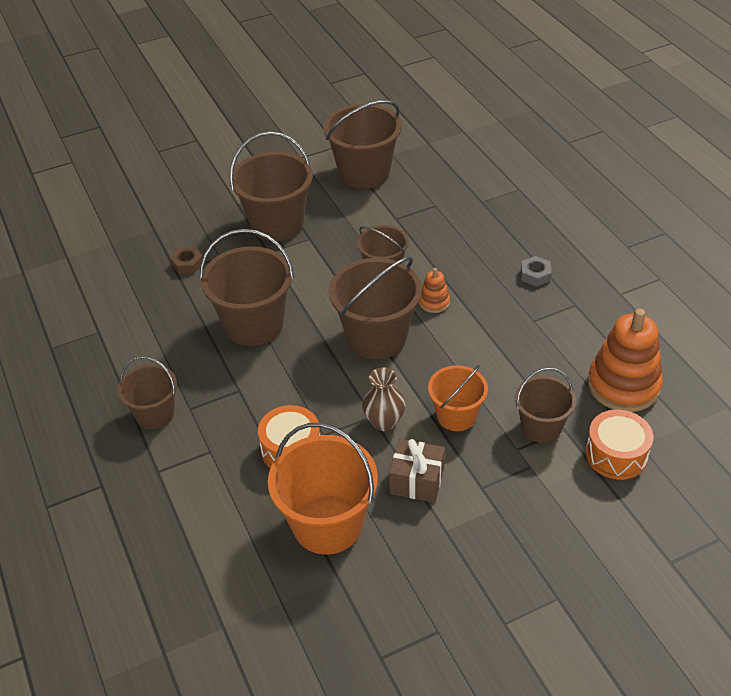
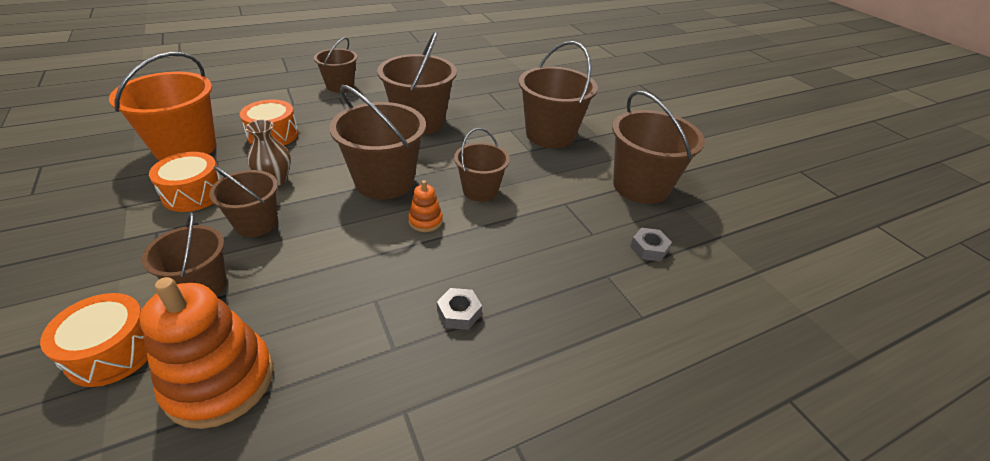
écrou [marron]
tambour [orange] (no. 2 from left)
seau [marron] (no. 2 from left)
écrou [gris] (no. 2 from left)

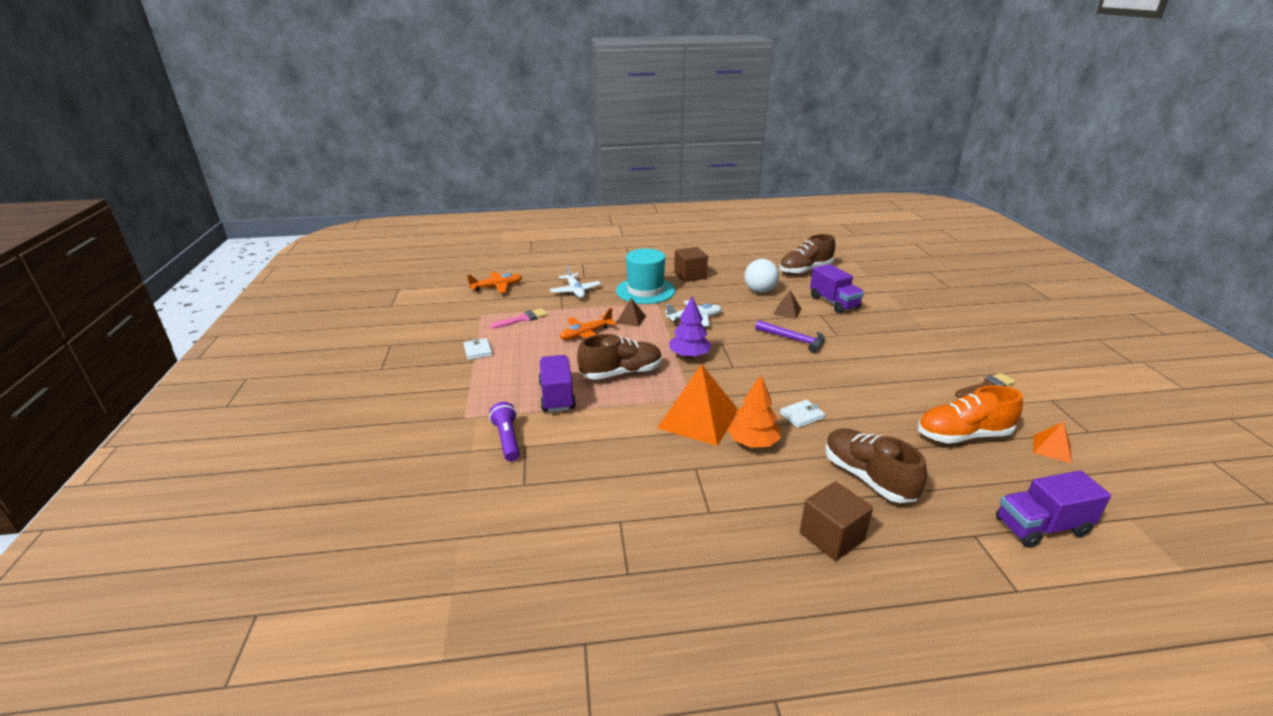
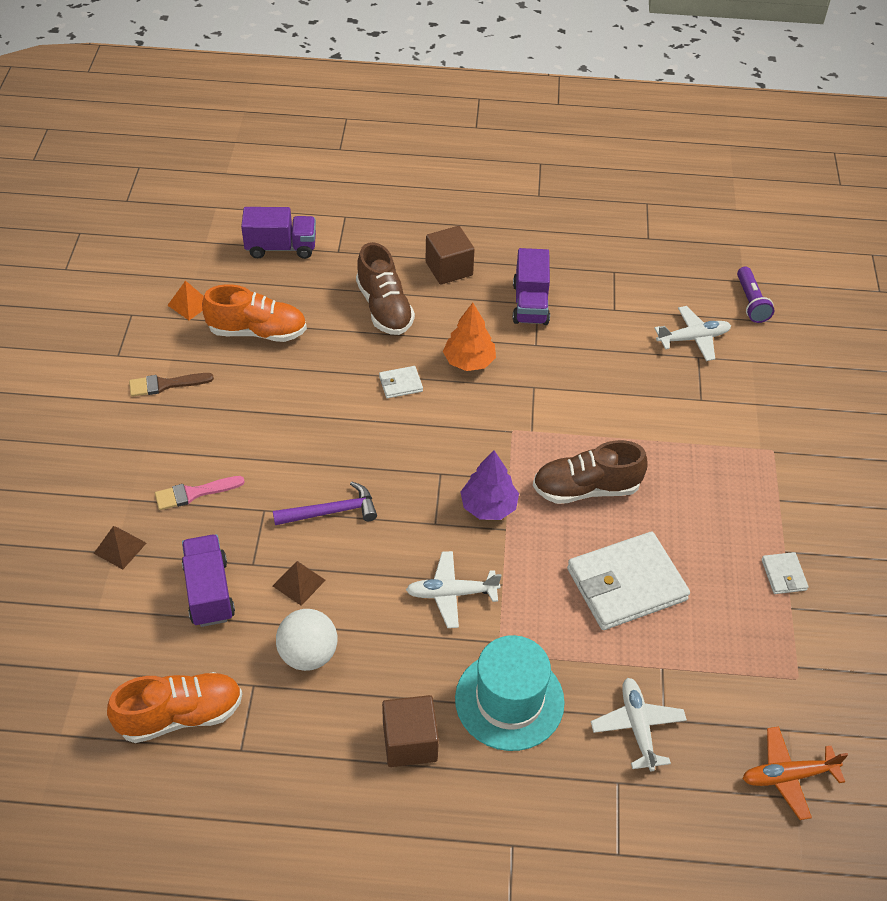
lampe de poche [violet]
pinceau [rose]
camion [violet] (no. 3 from left)
portefeuille [blanc] (no. 2 from left)
pyramide [marron] (no. 1 from left)
pyramide [orange] (no. 1 from left in the first image)
marteau [violet]
chaussure [orange] (no. 1 from left)
avion [blanc] (no. 3 from left)

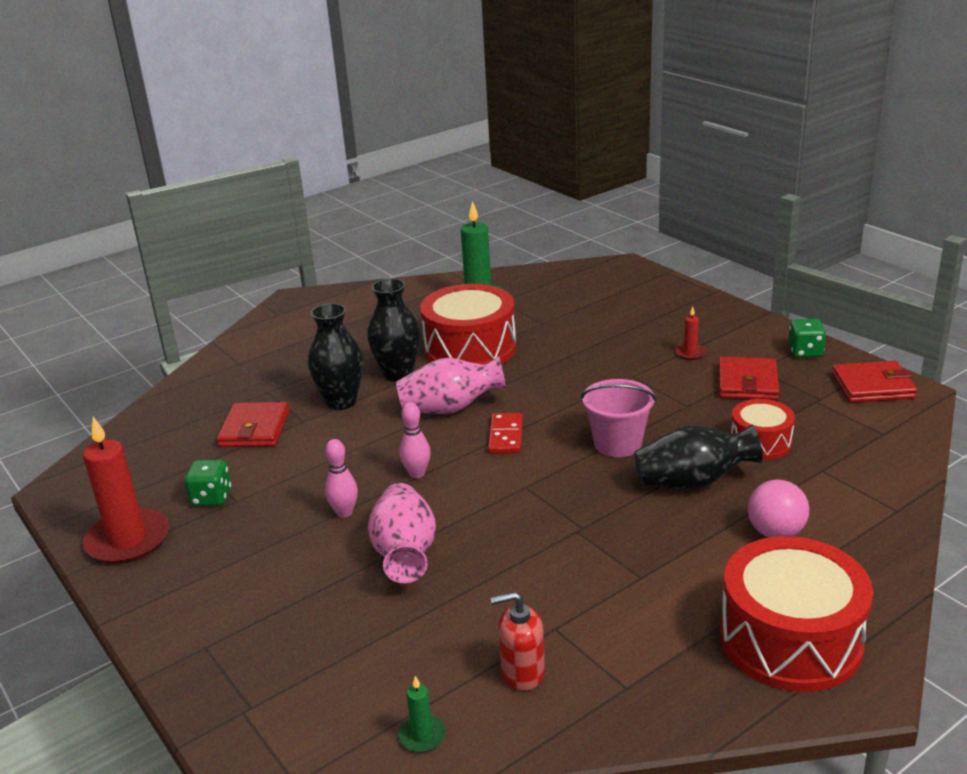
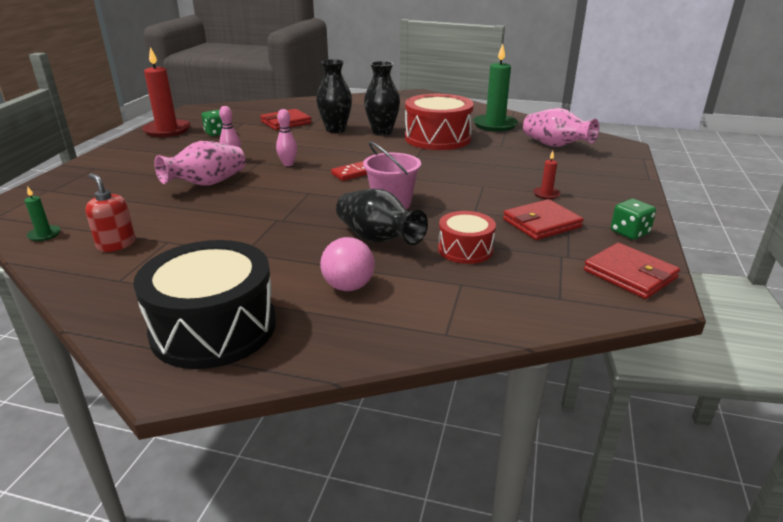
vase [rose] (no. 2 from left)
tambour [noir]

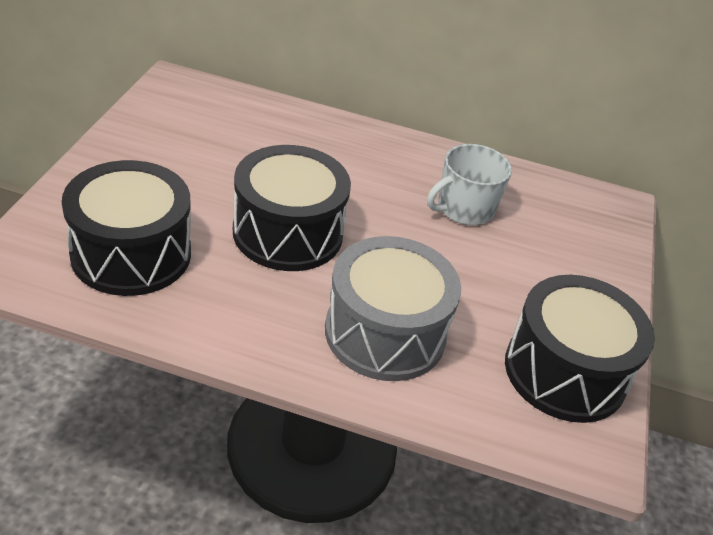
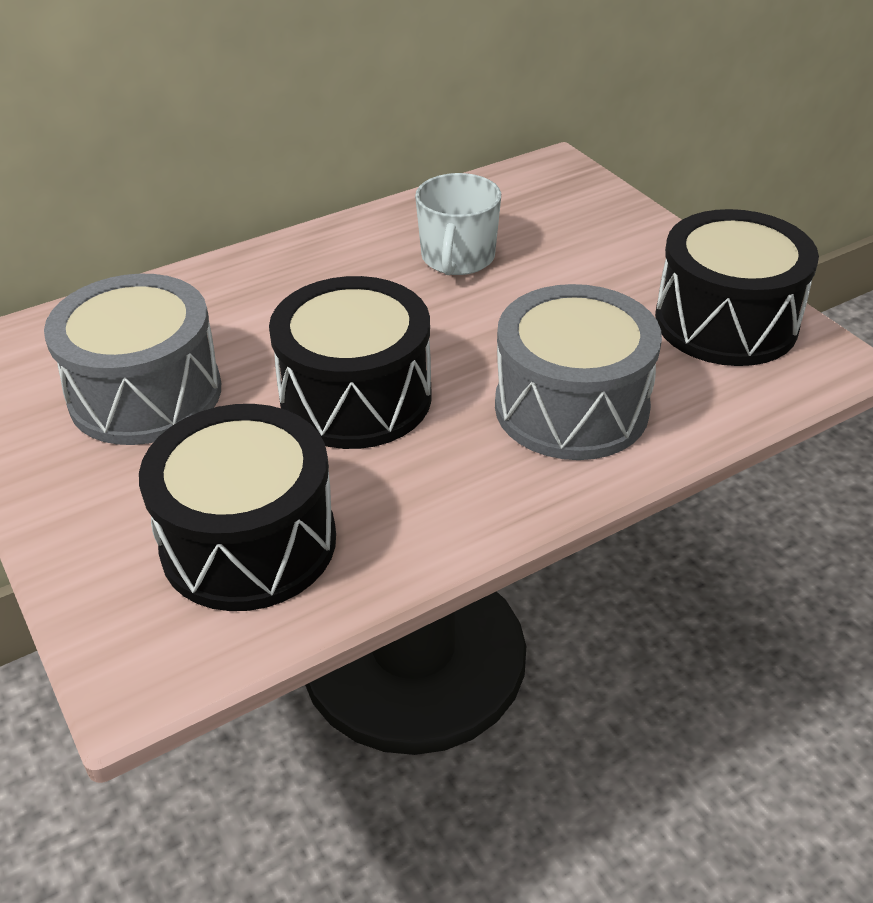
tambour [gris] (no. 1 from left)

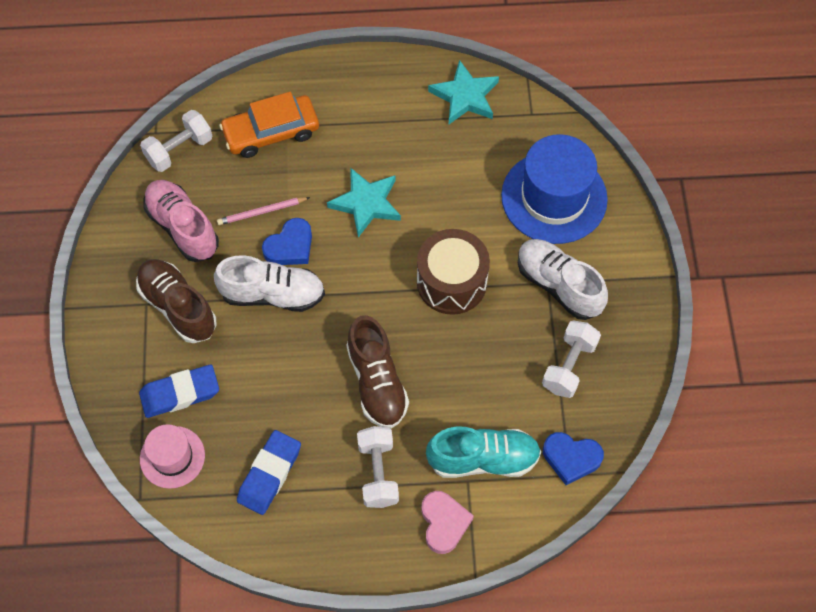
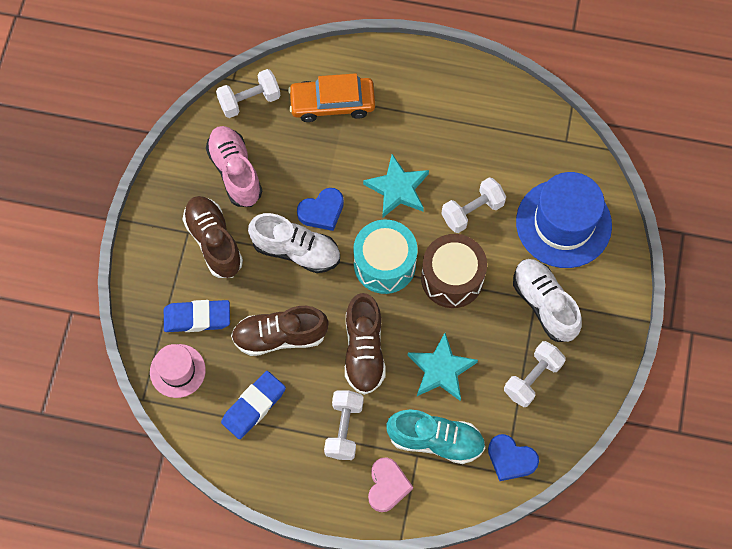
crayon [rose]
étoile [turquoise] (no. 2 from left)
chaussure [marron] (no. 2 from left)
tambour [turquoise]
haltère [blanc] (no. 3 from left)

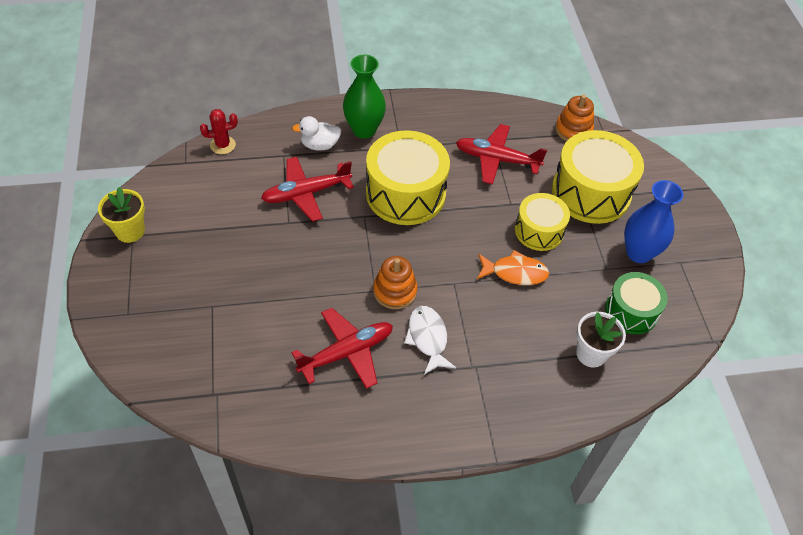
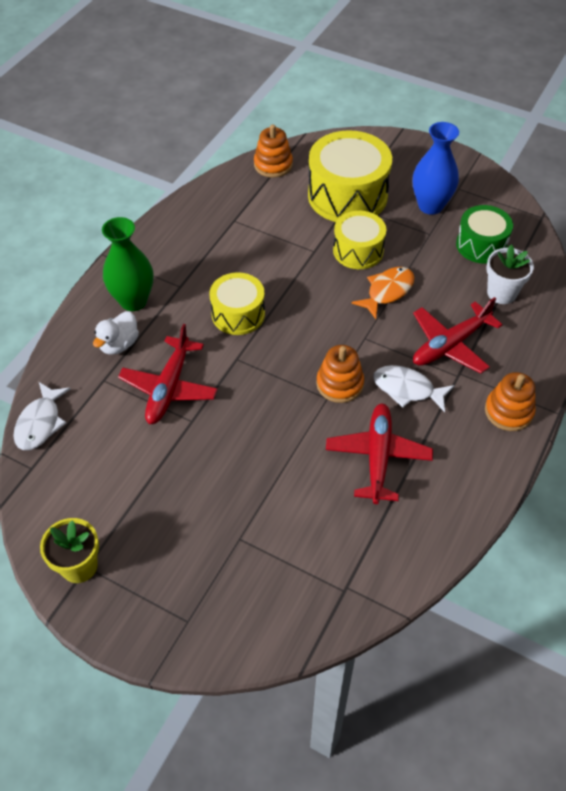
poisson [blanc] (no. 1 from left)
tambour [jaune] (no. 1 from left)
avion [rouge] (no. 3 from left)
jouet à empiler [orange] (no. 3 from left)

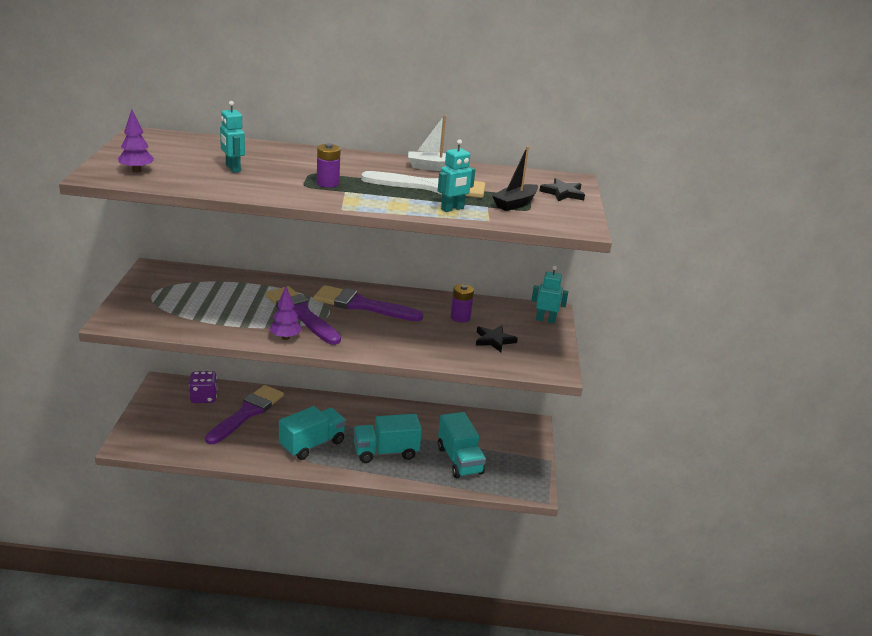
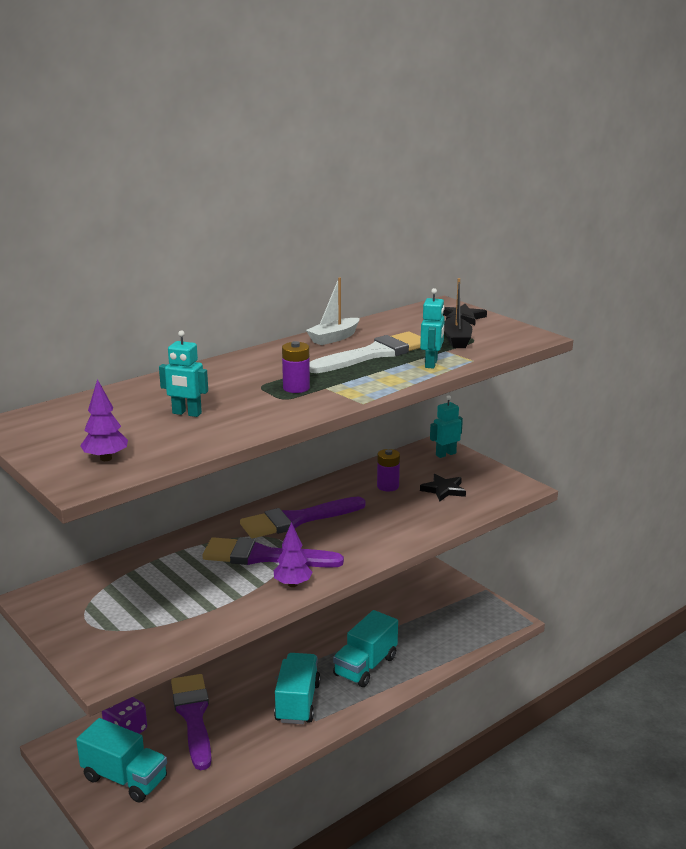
camion [turquoise] (no. 1 from left)

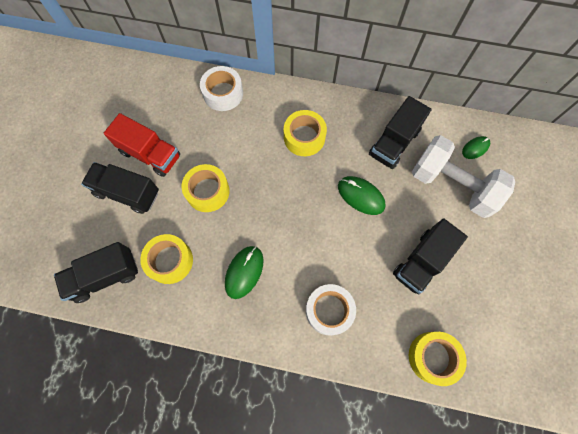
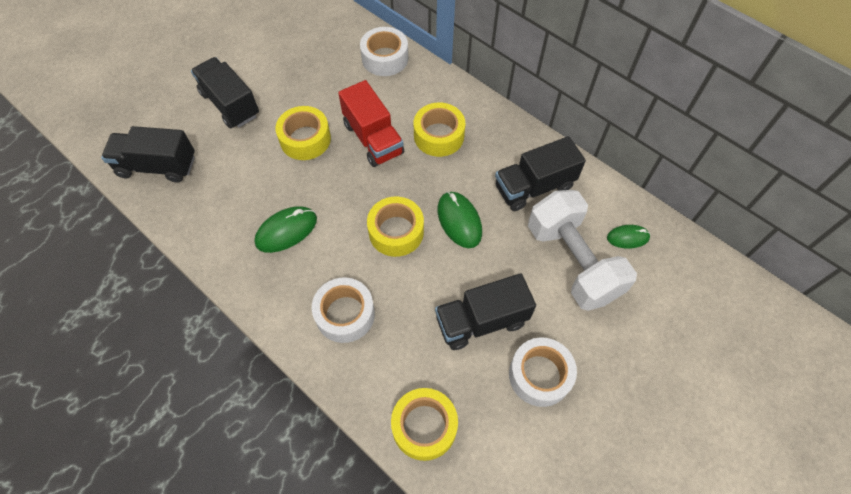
camion [rouge]
ruban adhésif [jaune] (no. 2 from left)
ruban adhésif [blanc] (no. 3 from left)

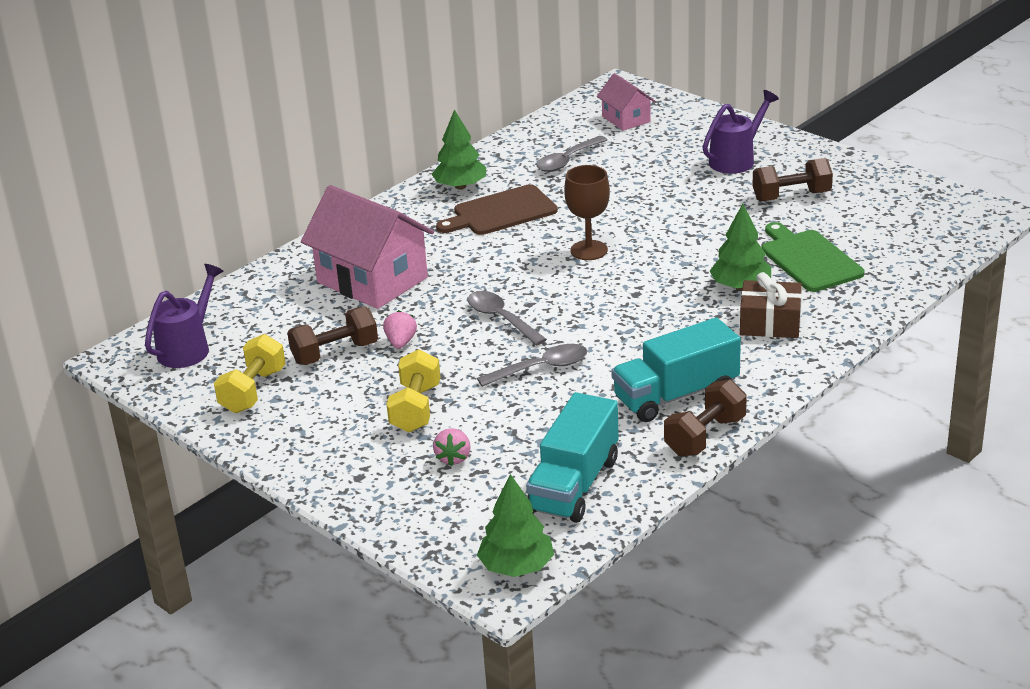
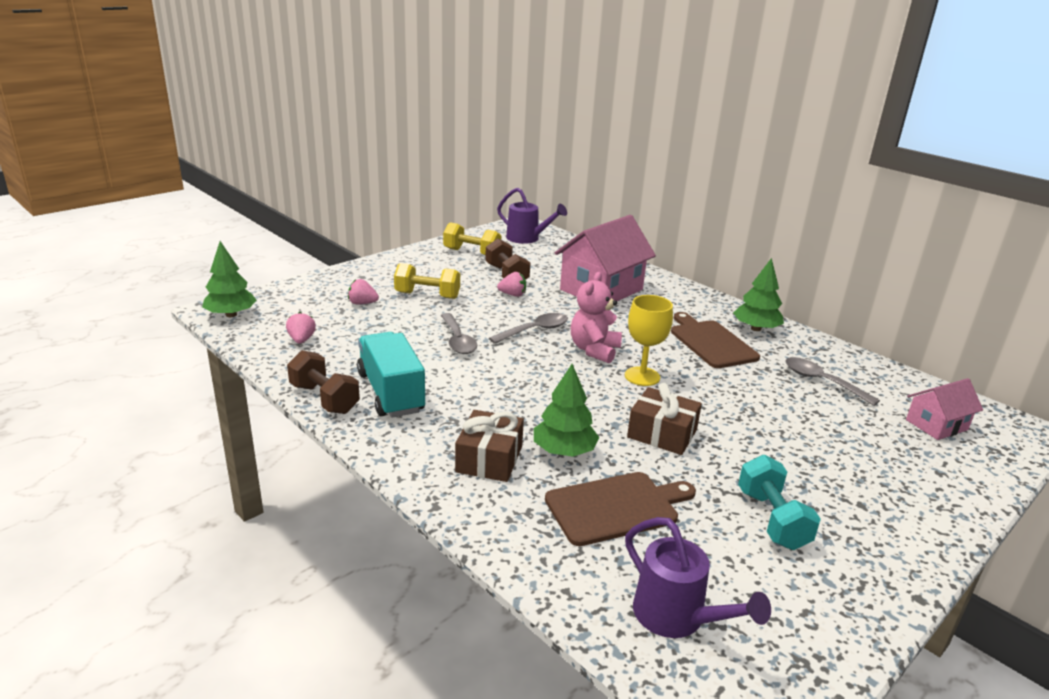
fraise [rose] (no. 1 from left)
verre à pied [jaune]
arrosoir [violet] (no. 2 from left)
haltère [turquoise]
planche à découper [marron] (no. 1 from left)
ours en peluche [rose]
cadeau [marron] (no. 2 from left)

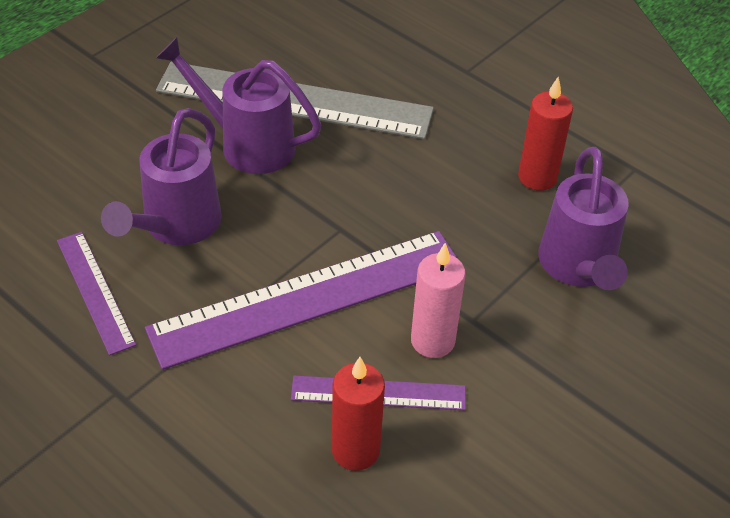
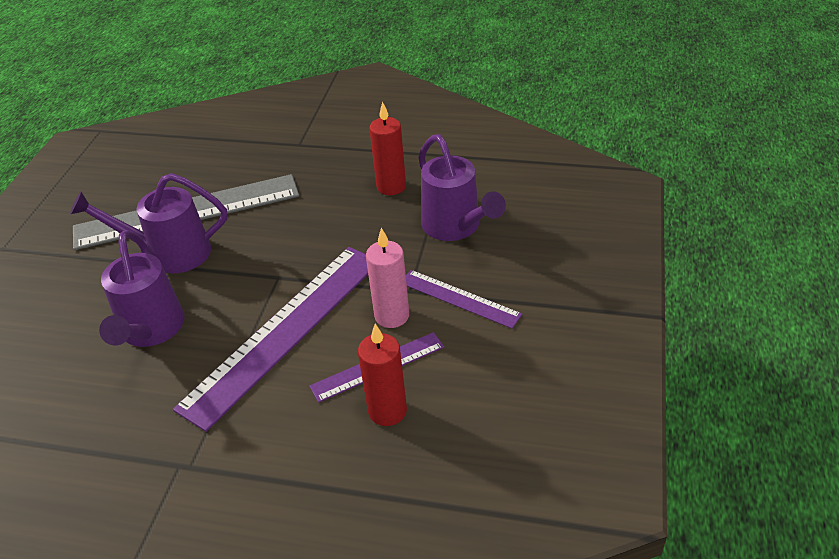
règle [violet] (no. 3 from left)

